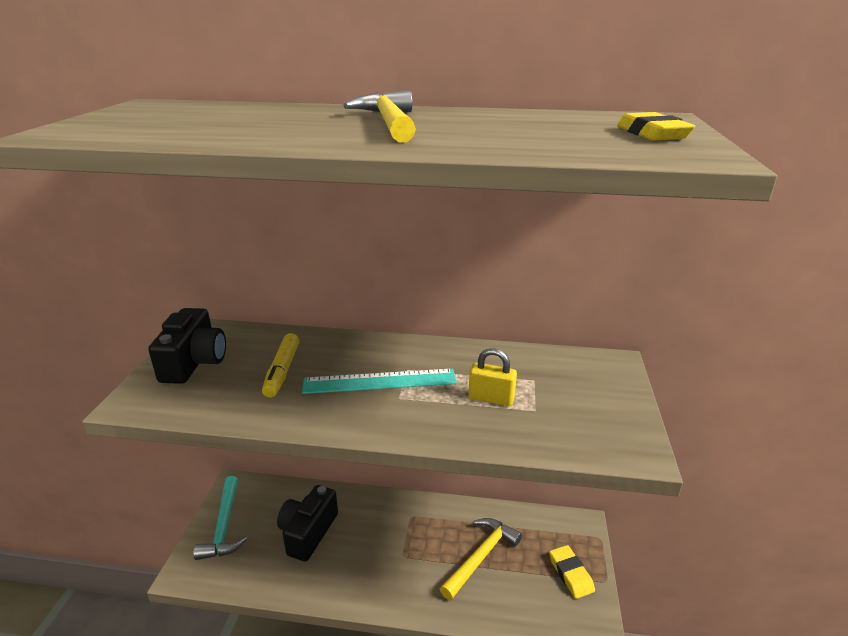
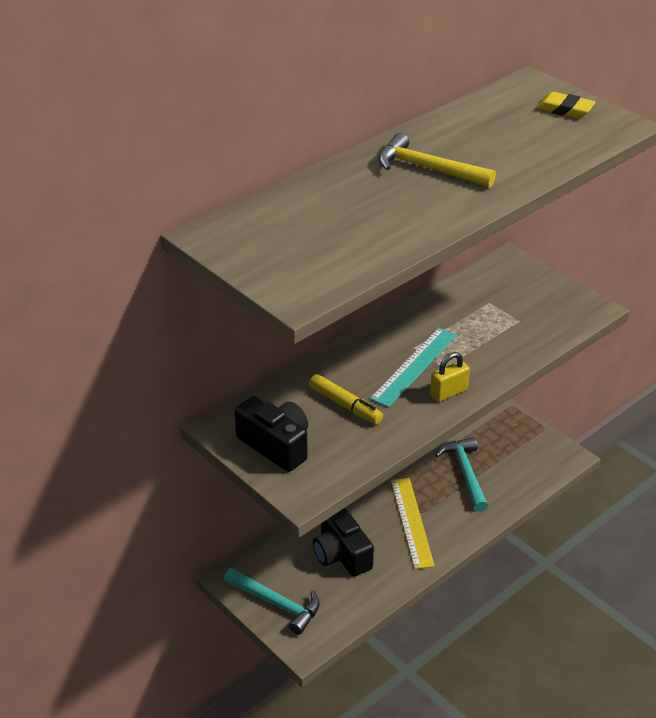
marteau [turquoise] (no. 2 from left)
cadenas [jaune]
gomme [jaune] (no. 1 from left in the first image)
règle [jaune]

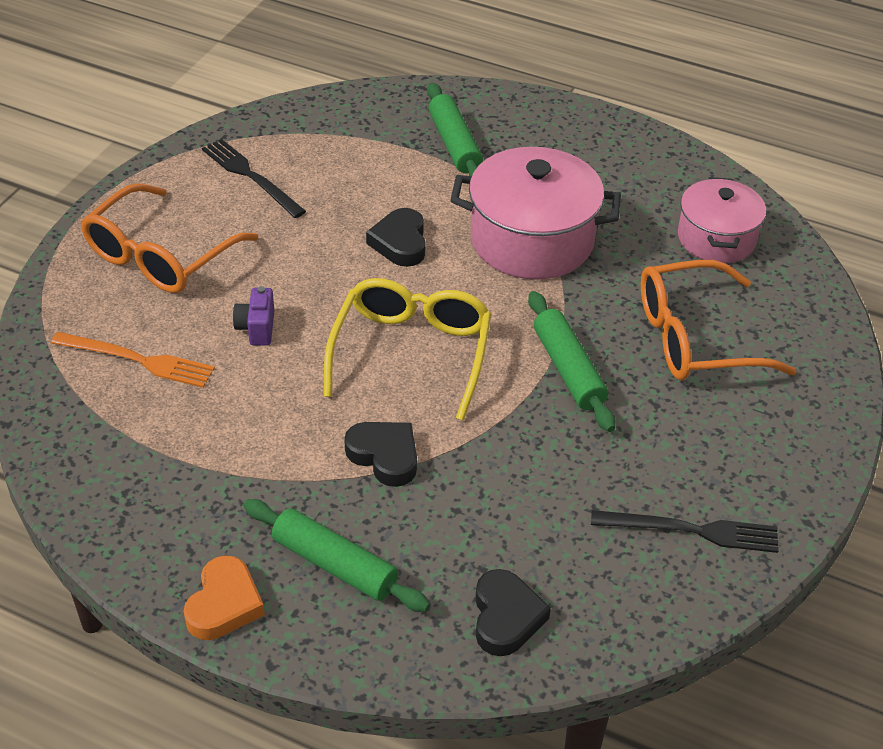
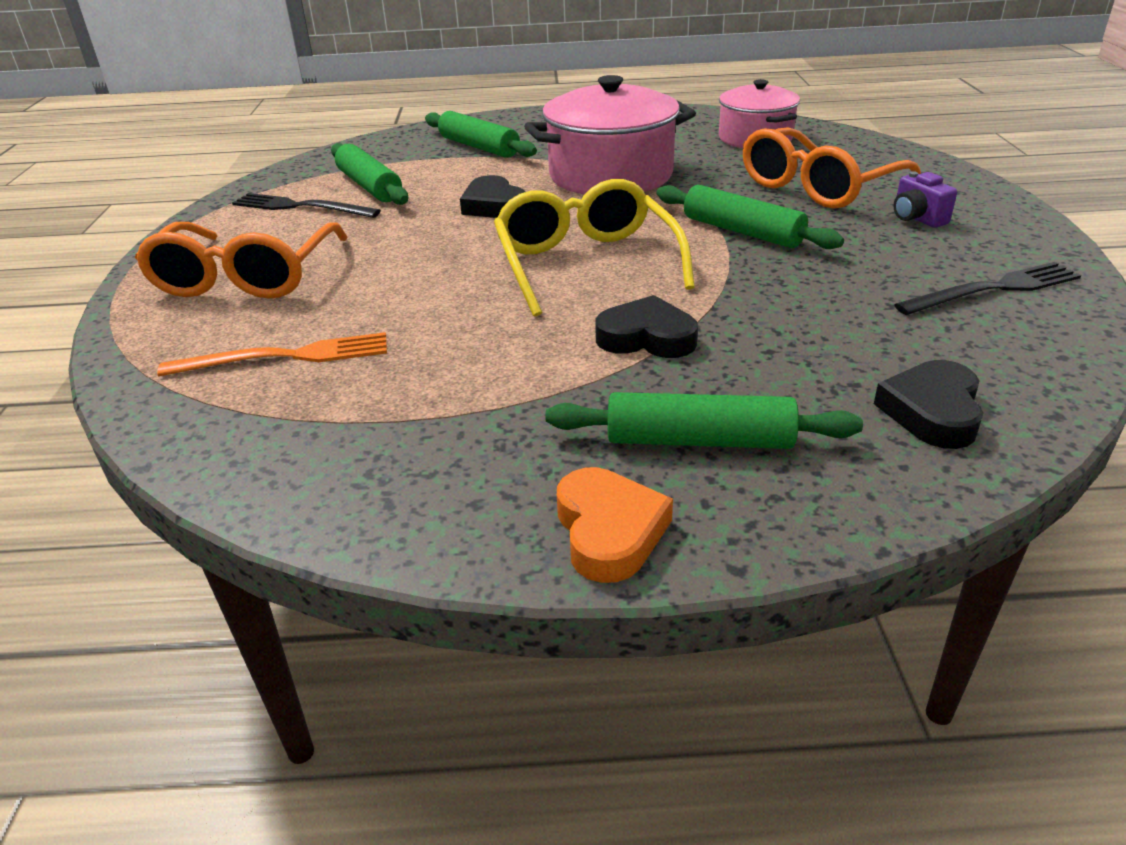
appareil photo [violet]
cœur [noir] (no. 3 from left)
rouleau à pâtisserie [vert] (no. 1 from left)

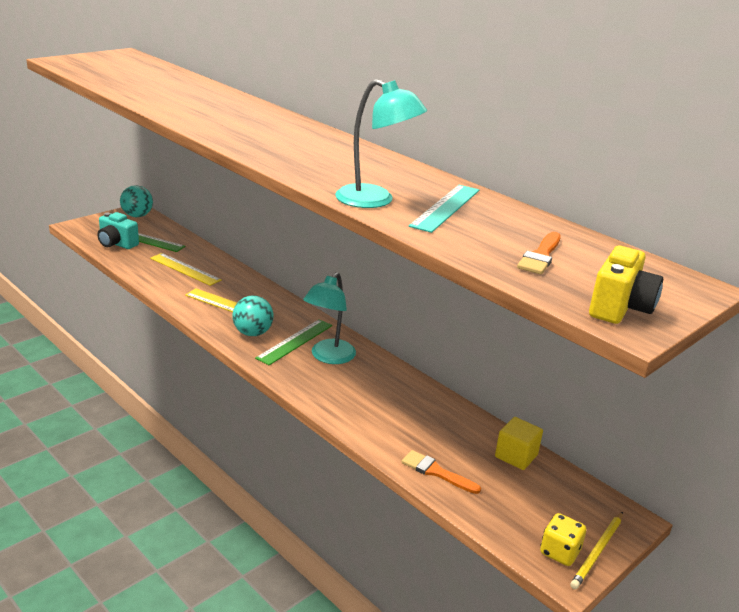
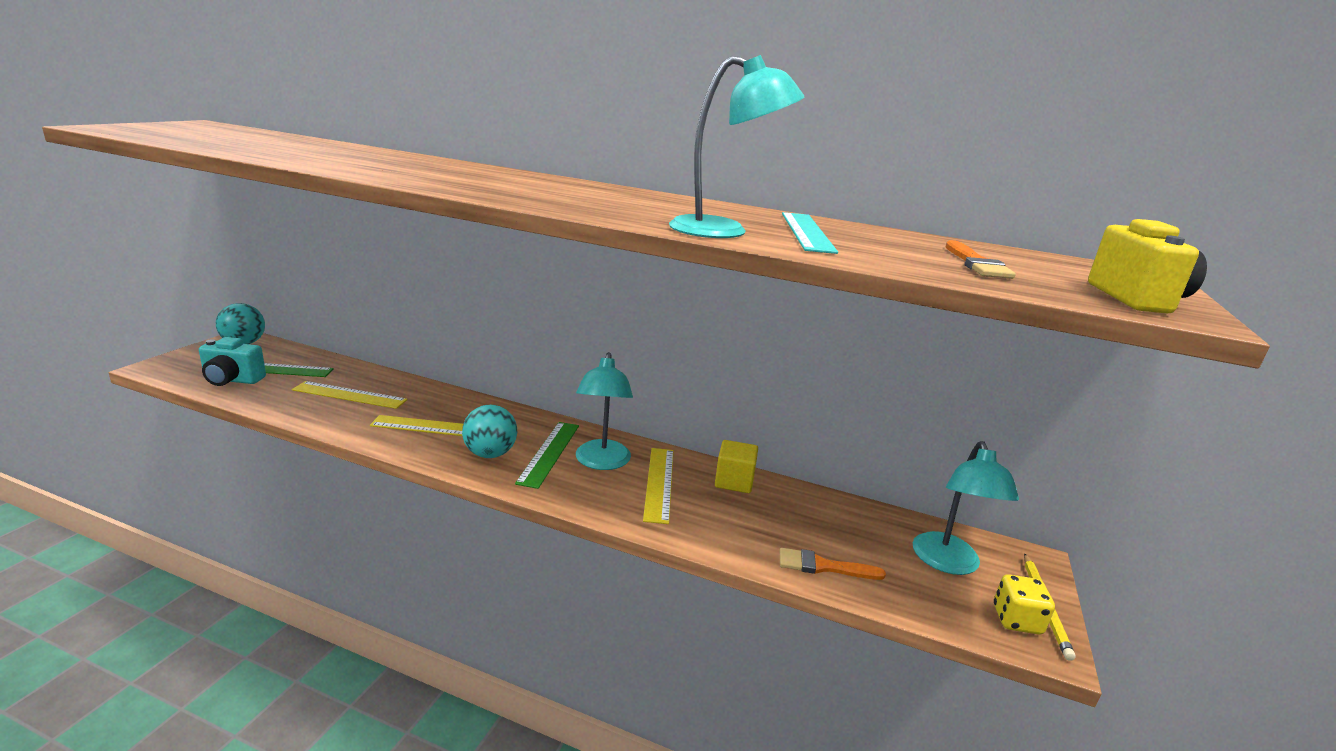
cube [jaune]
règle [jaune] (no. 3 from left)
lampe [turquoise] (no. 3 from left)

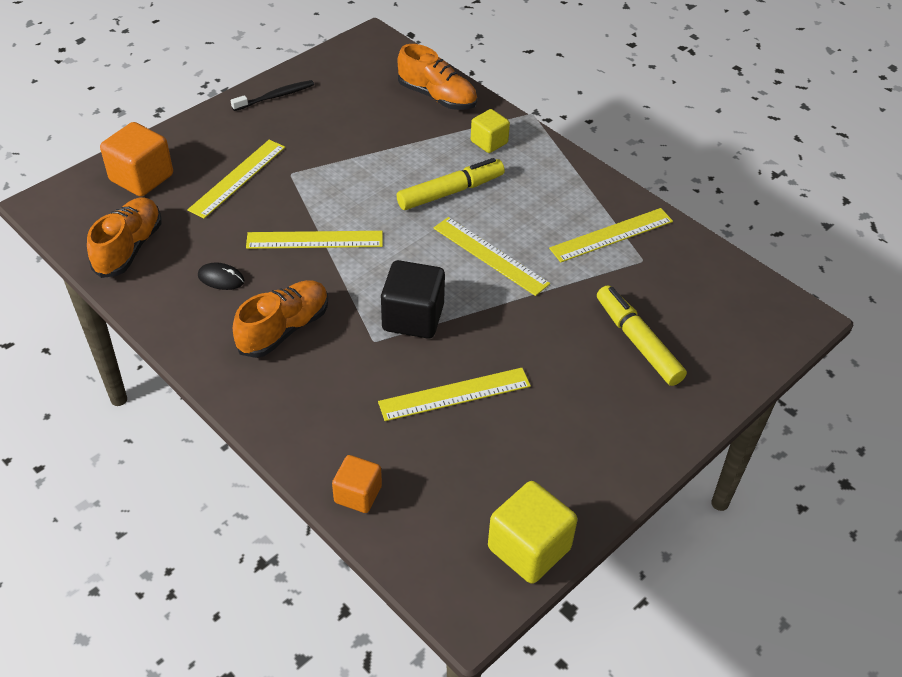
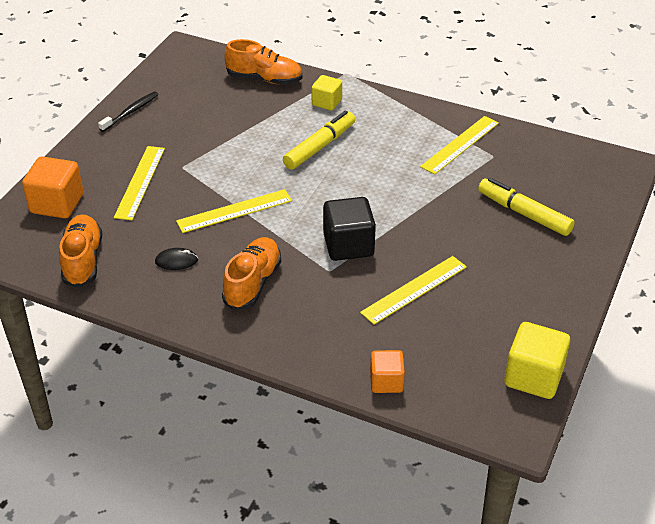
règle [jaune] (no. 4 from left in the first image)

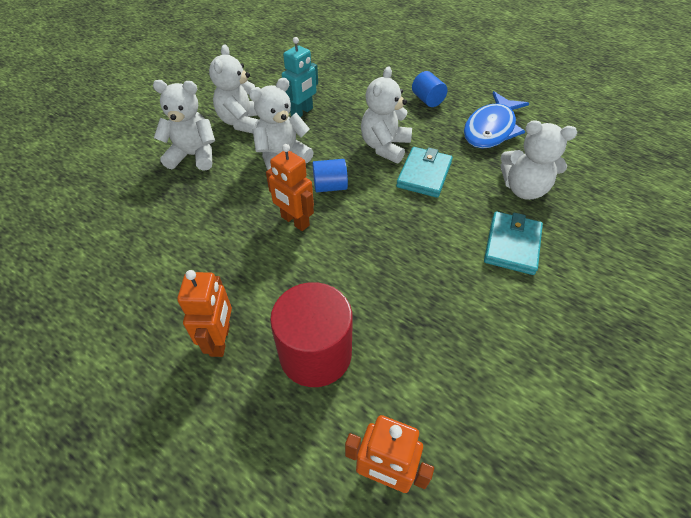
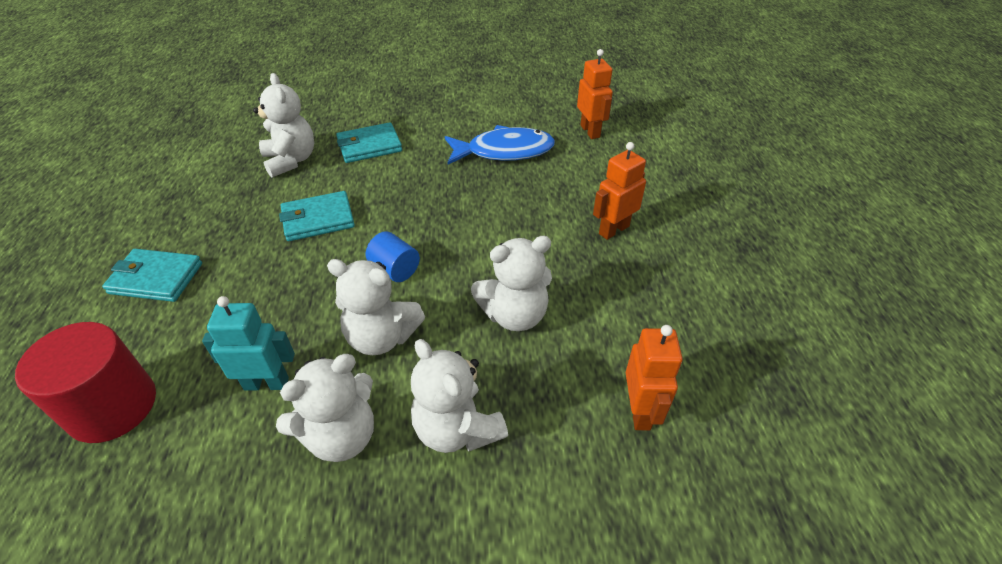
robot [orange] (no. 3 from left)
cylindre [rouge]
ours en peluche [blanc] (no. 5 from left)
portefeuille [turquoise] (no. 1 from left)
poisson [bleu]

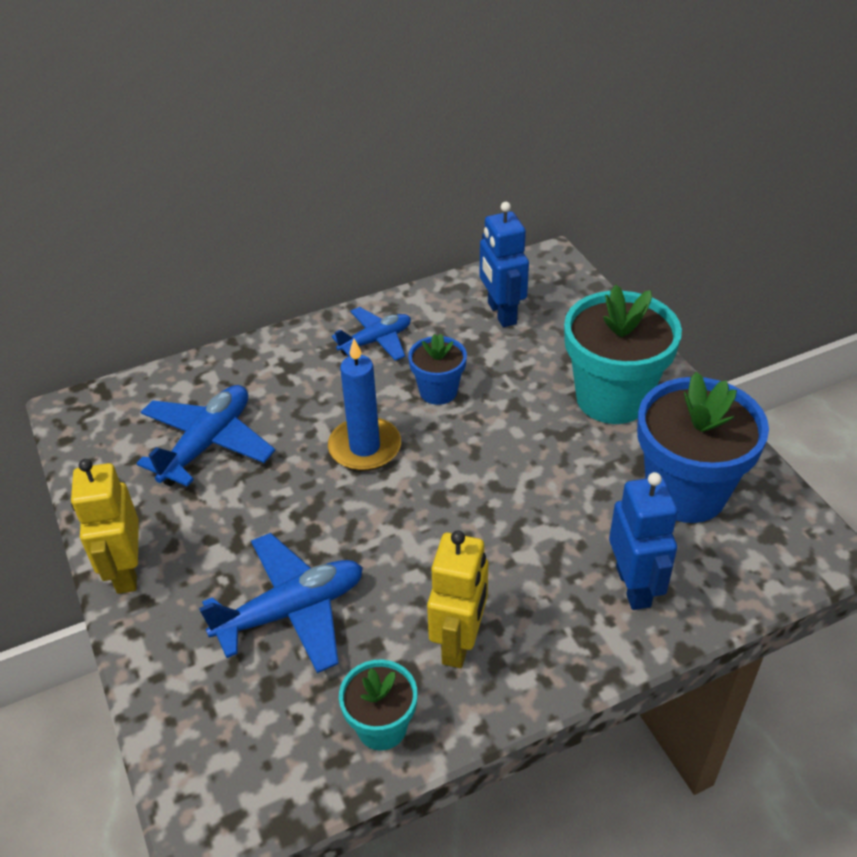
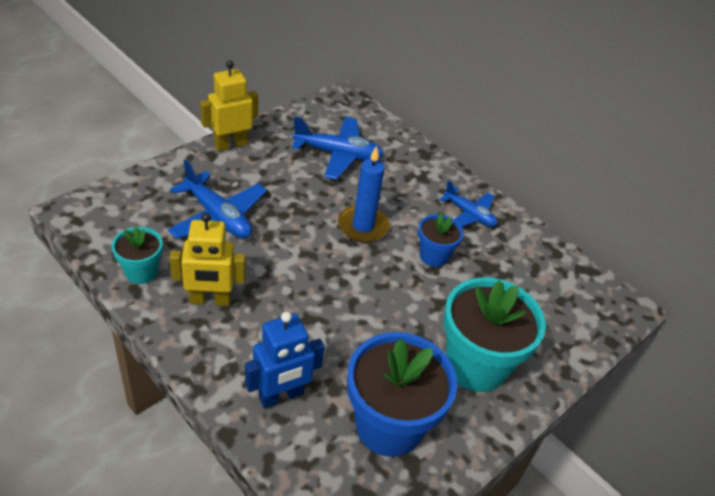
robot [bleu] (no. 1 from left in the first image)

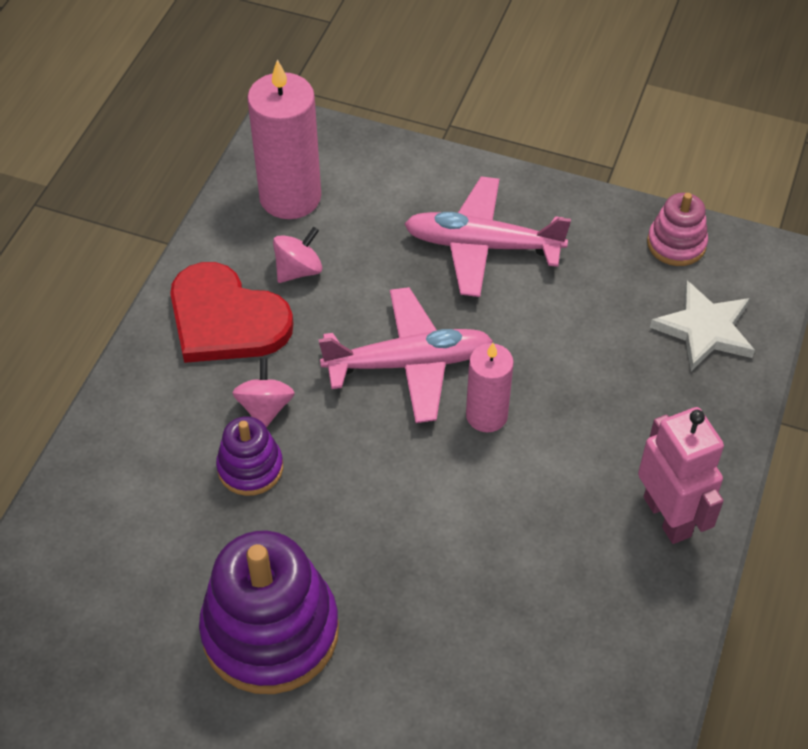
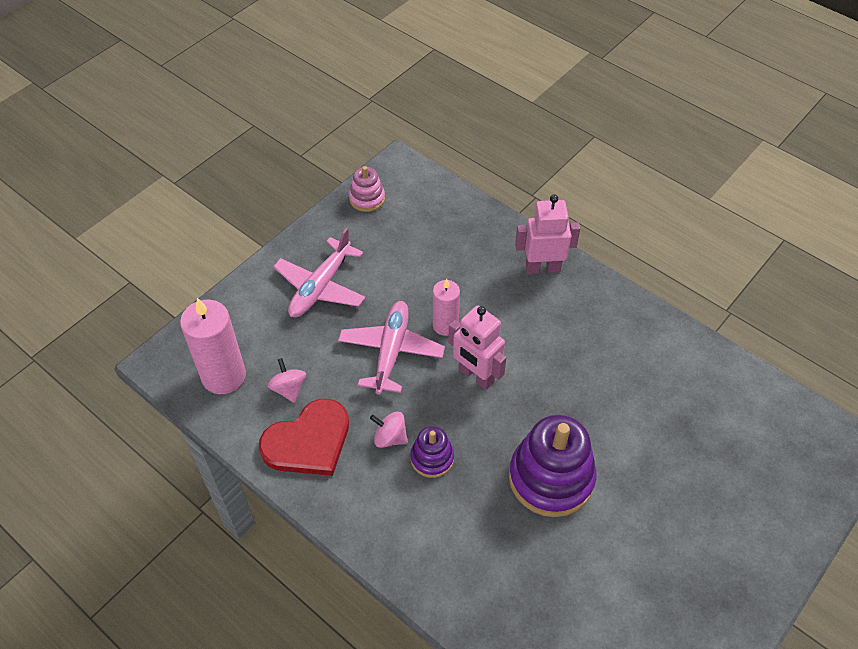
étoile [blanc]
robot [rose] (no. 1 from left)

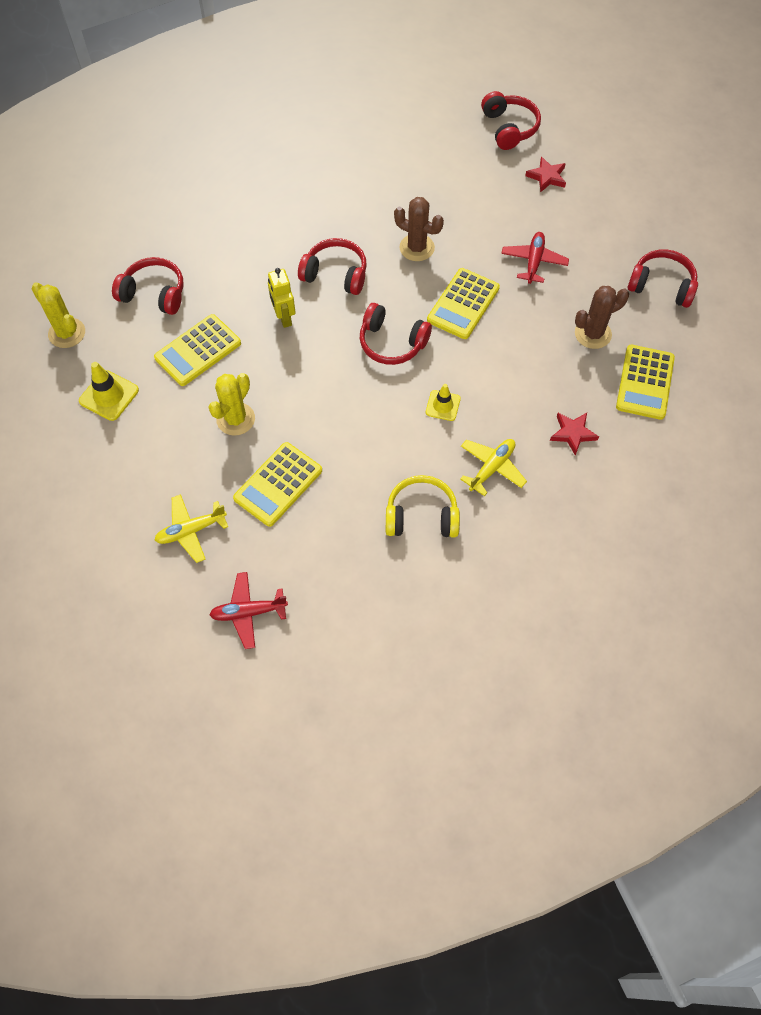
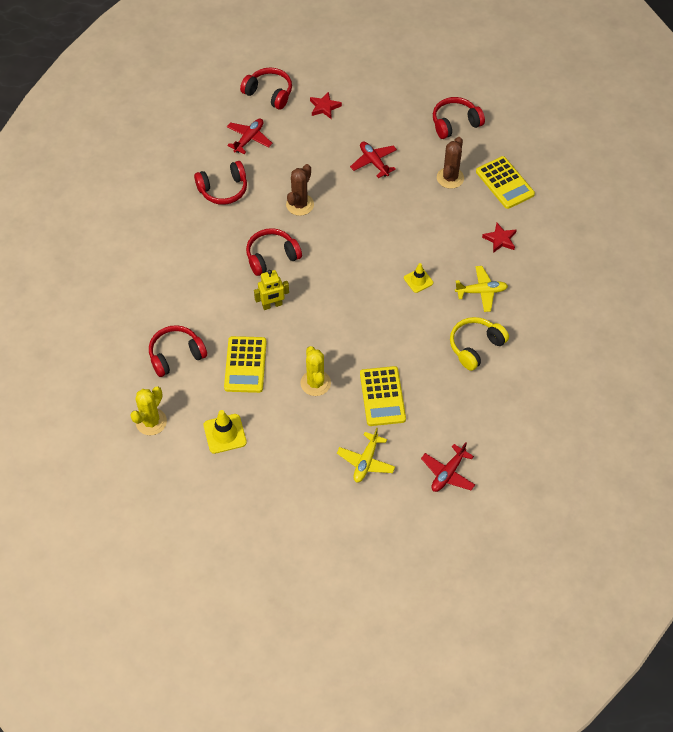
cactus [jaune] (no. 1 from left)
robot [jaune]
casque audio [rouge] (no. 2 from left)
cactus [marron] (no. 1 from left)
calculatrice [jaune] (no. 3 from left in the first image)
avion [jaune] (no. 2 from left)
avion [rouge] (no. 1 from left)

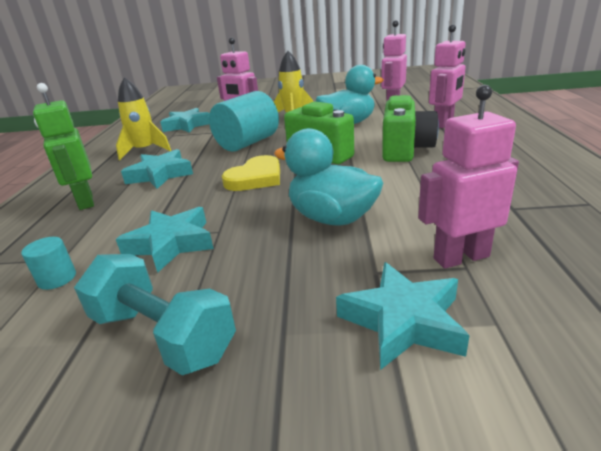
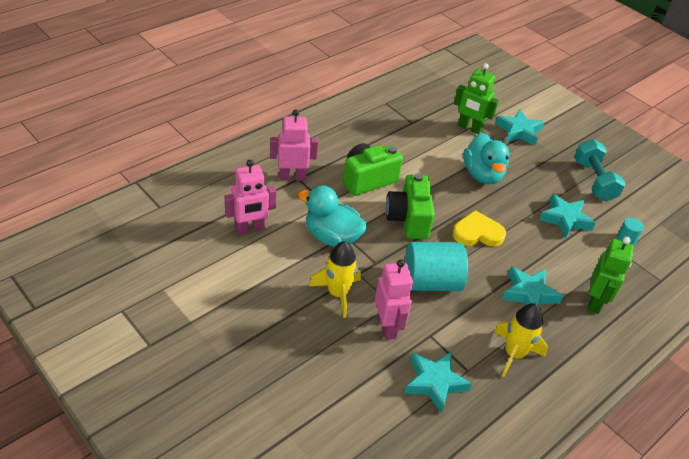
robot [vert] (no. 1 from left)

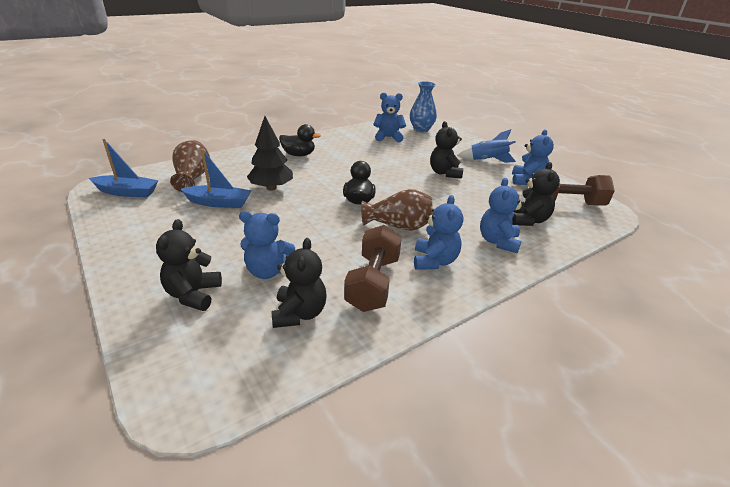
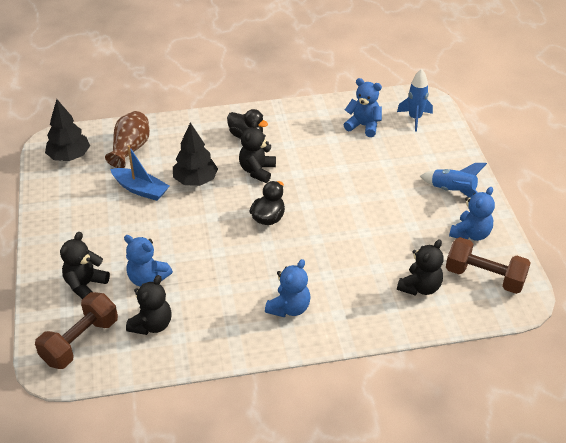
arbre [noir] (no. 1 from left)
haltère [marron] (no. 1 from left)
vase [marron] (no. 2 from left in the first image)
fusée [bleu] (no. 1 from left)
ours en peluche [noir] (no. 3 from left)
ours en peluche [bleu] (no. 4 from left in the first image)

